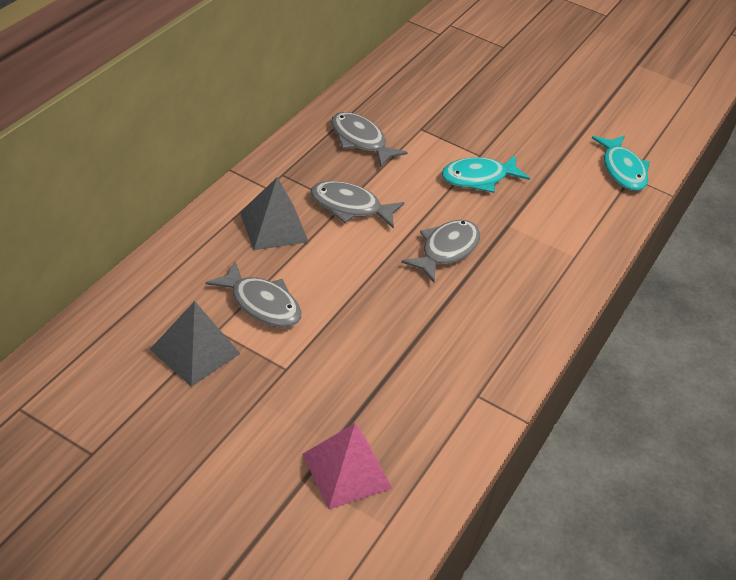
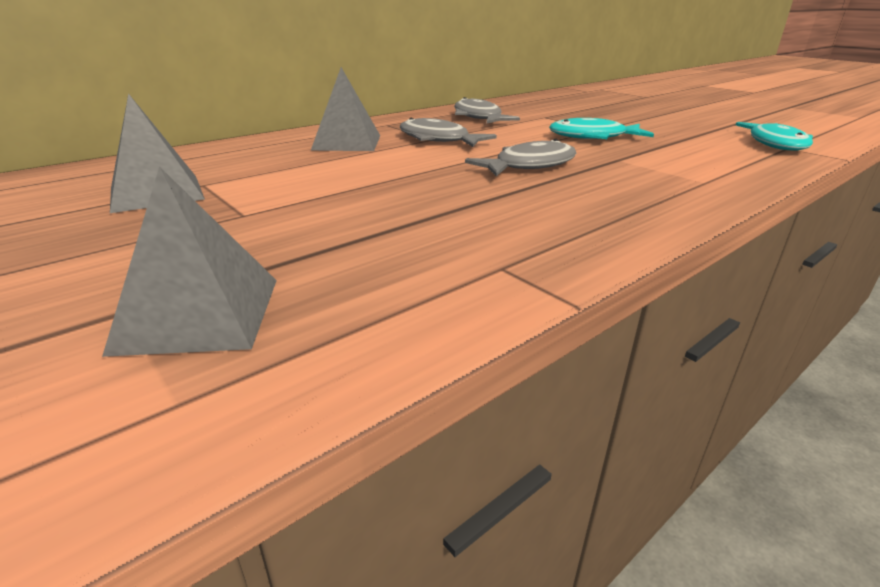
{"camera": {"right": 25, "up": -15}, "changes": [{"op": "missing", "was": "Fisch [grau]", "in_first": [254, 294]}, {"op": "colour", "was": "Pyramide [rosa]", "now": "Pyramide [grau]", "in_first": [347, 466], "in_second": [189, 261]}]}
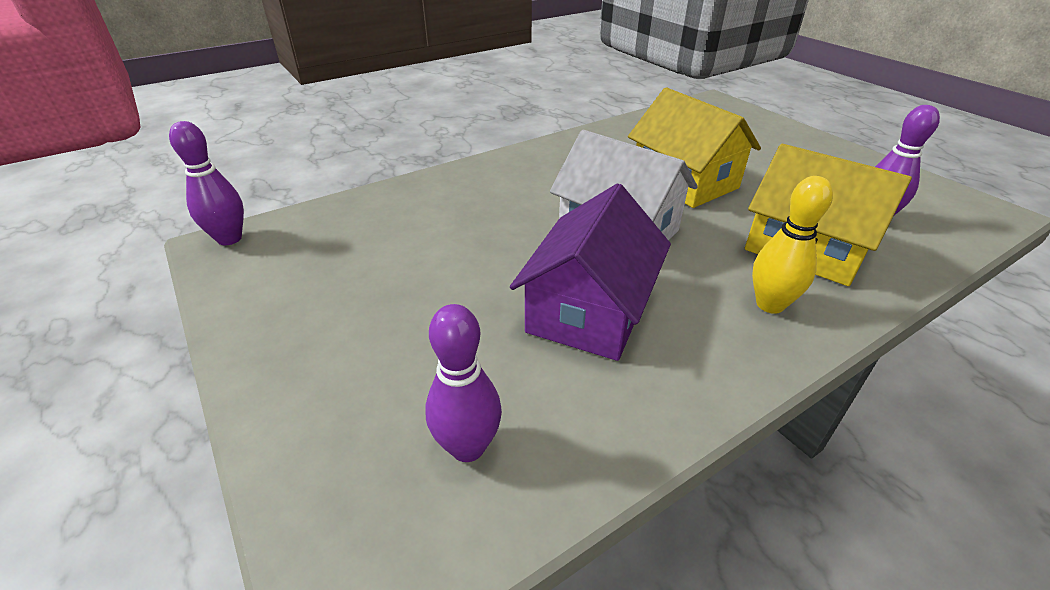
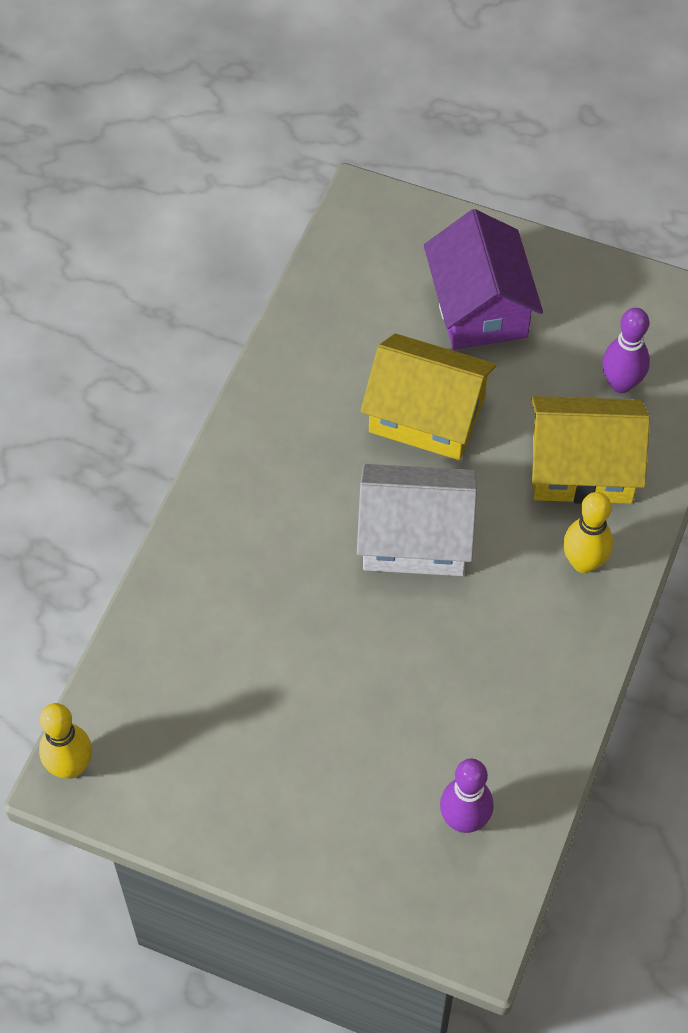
{"camera": {"right": -35, "up": 20}, "changes": [{"op": "colour", "was": "Bowlingkegel [lila]", "now": "Bowlingkegel [gelb]", "in_first": [206, 183], "in_second": [65, 741]}, {"op": "relocated", "was": "Haus [lila]", "in_first": [590, 272], "in_second": [483, 279]}]}
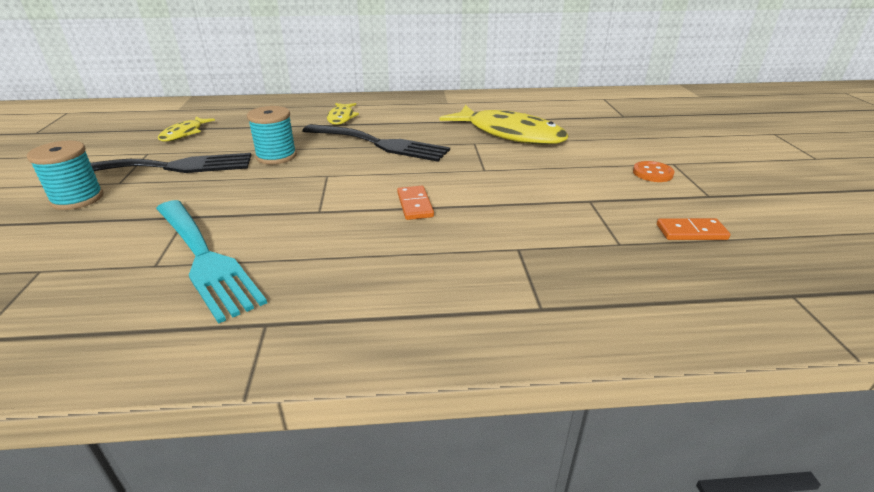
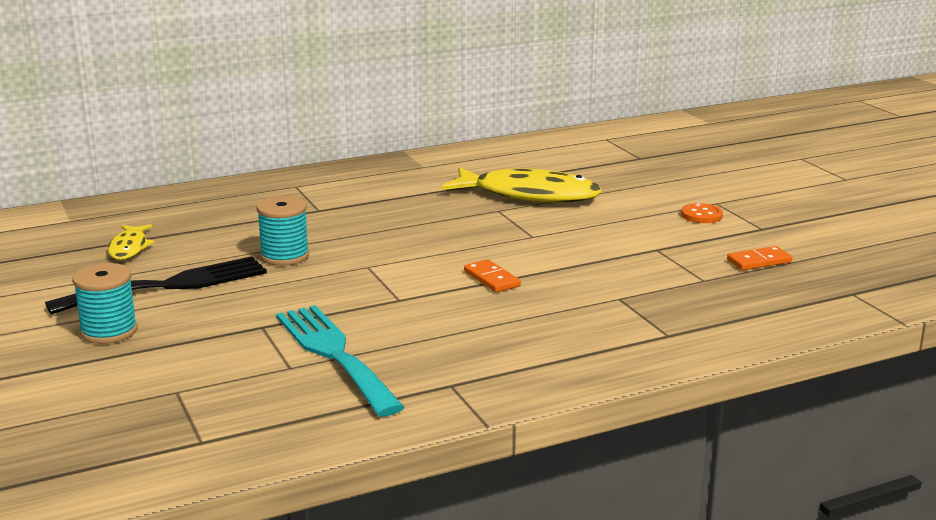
{"camera": {"right": -20, "up": -10}, "changes": [{"op": "missing", "was": "Fisch [gelb]", "in_first": [343, 114]}, {"op": "missing", "was": "Gabel [schwarz]", "in_first": [376, 143]}, {"op": "spun", "was": "Gabel [türkis]", "in_first": [211, 262], "in_second": [340, 361], "clockwise": -150}]}
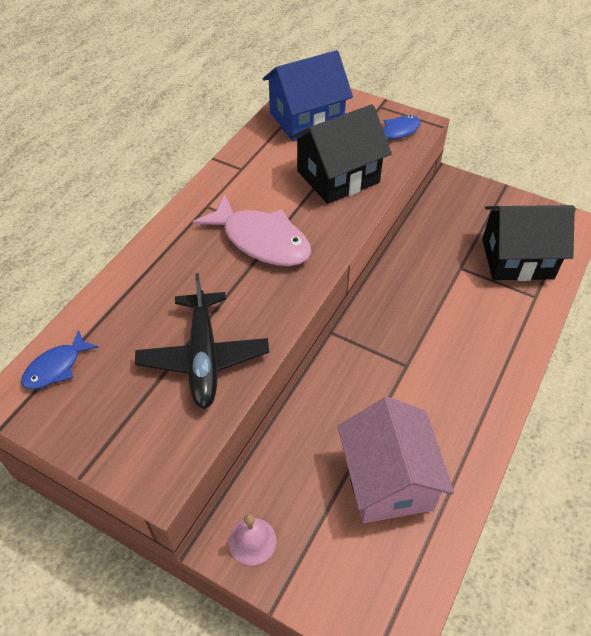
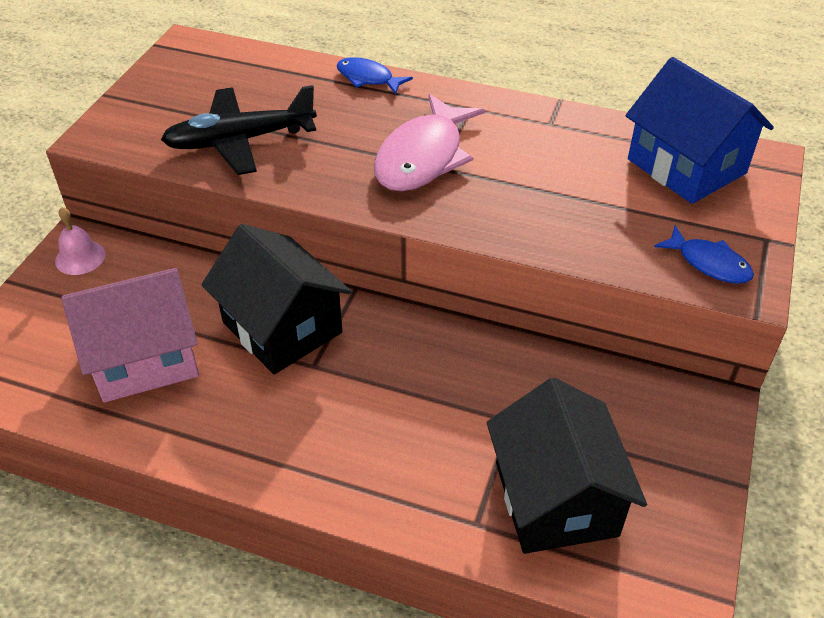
{"camera": {"right": 80, "up": -5}, "changes": [{"op": "relocated", "was": "Haus [schwarz]", "in_first": [341, 154], "in_second": [276, 299]}, {"op": "relocated", "was": "Fisch [blau]", "in_first": [60, 359], "in_second": [375, 76]}]}
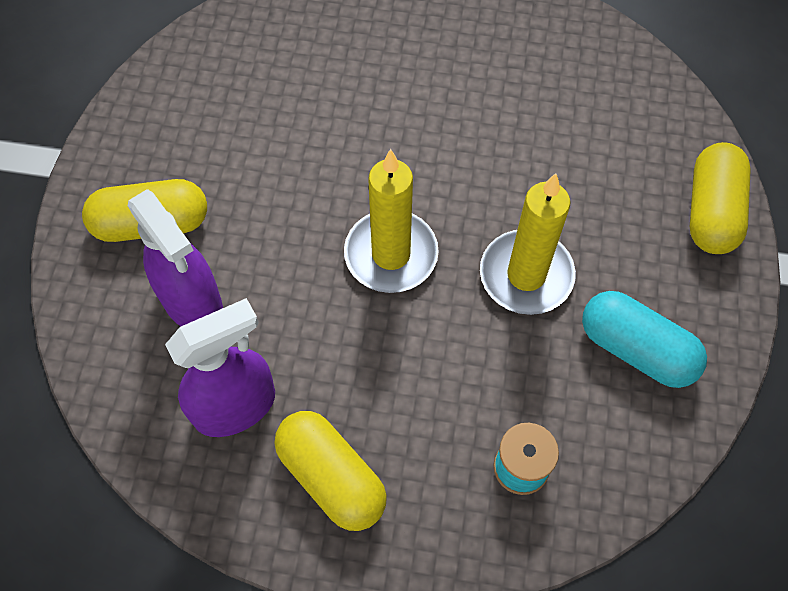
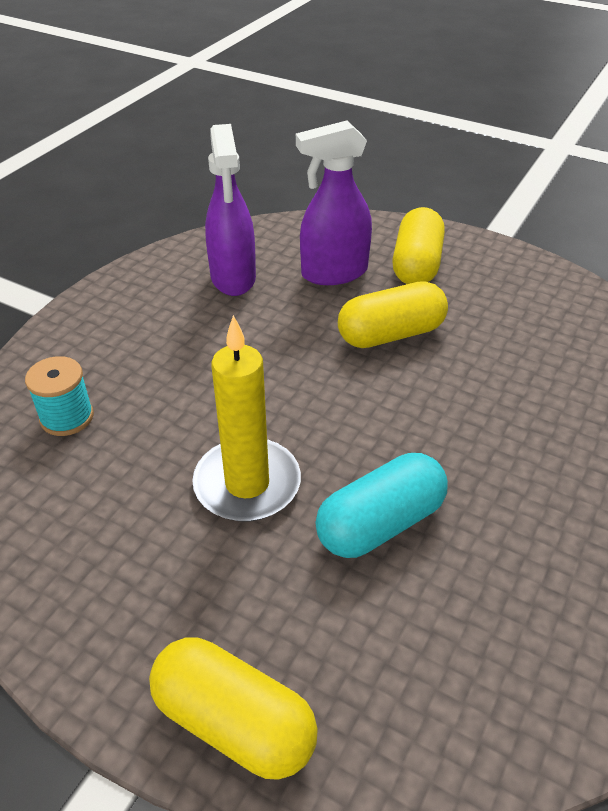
{"camera": {"right": 110, "up": -20}, "changes": [{"op": "missing", "was": "Kerze [gelb]", "in_first": [391, 221]}, {"op": "relocated", "was": "Kapsel [türkis]", "in_first": [644, 339], "in_second": [381, 505]}, {"op": "relocated", "was": "Kapsel [gelb]", "in_first": [331, 471], "in_second": [393, 314]}]}
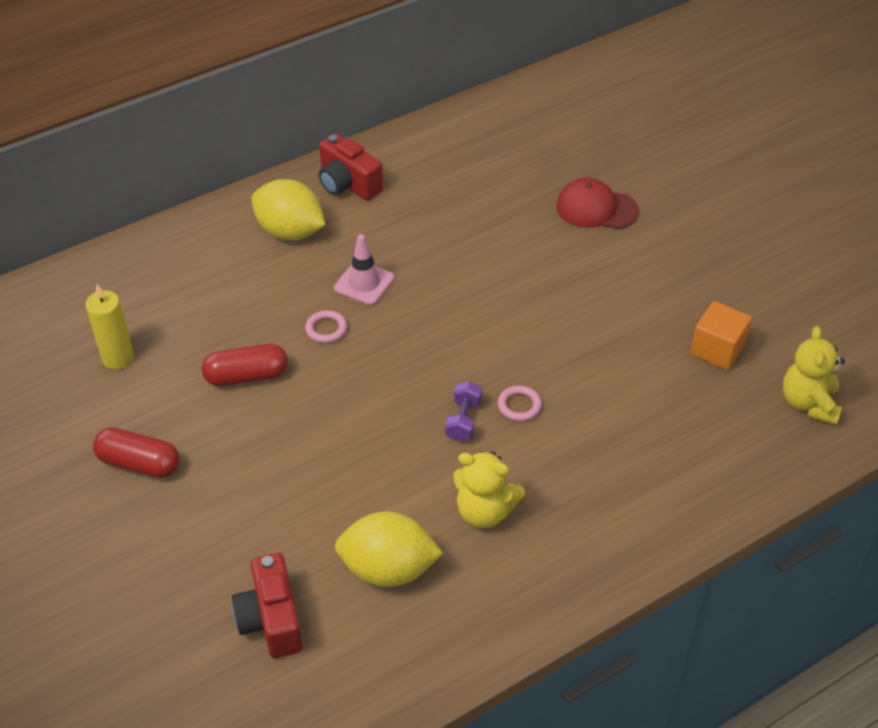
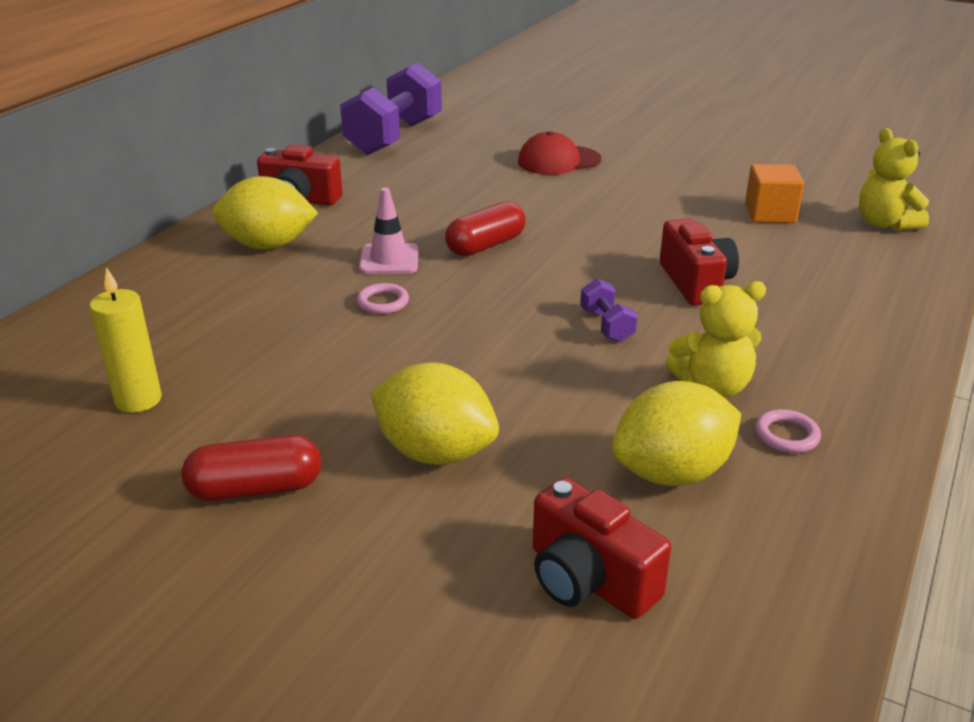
{"camera": {"right": -30, "up": -15}, "changes": [{"op": "relocated", "was": "Kapsel [rot]", "in_first": [245, 365], "in_second": [485, 228]}, {"op": "relocated", "was": "Ring [rosa]", "in_first": [520, 403], "in_second": [788, 431]}, {"op": "appeared", "now": "Hantel [lila]", "in_second": [391, 108]}, {"op": "appeared", "now": "Kamera [rot]", "in_second": [699, 262]}, {"op": "appeared", "now": "Zitrone [gelb]", "in_second": [434, 413]}]}
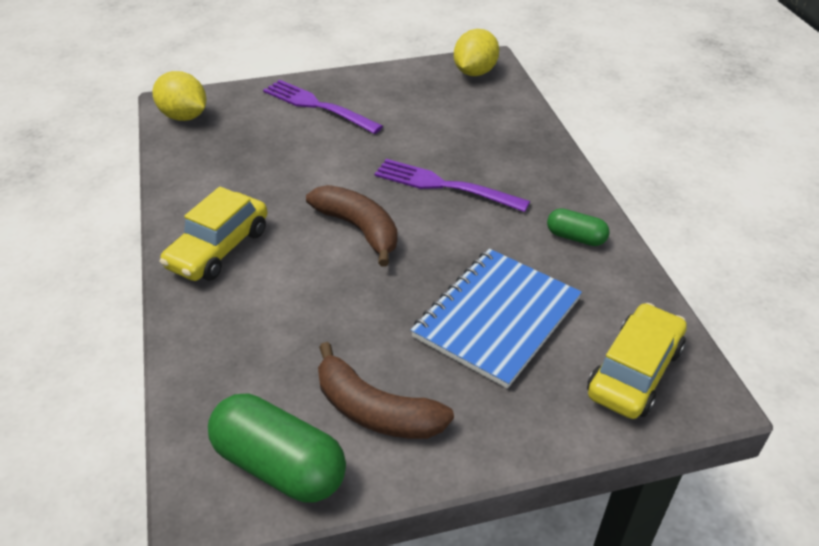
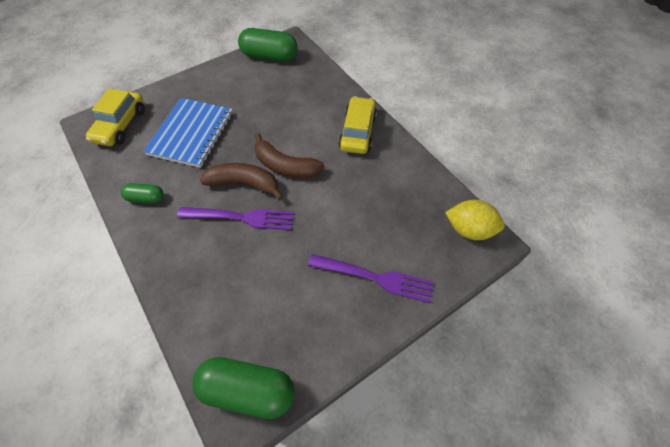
{"camera": {"right": 160, "up": 15}, "changes": [{"op": "exchanged", "was": "Zitrone [gelb]", "now": "Kapsel [grün]", "in_first": [476, 52], "in_second": [243, 388]}, {"op": "relocated", "was": "Banane [braun]", "in_first": [386, 390], "in_second": [241, 182]}]}
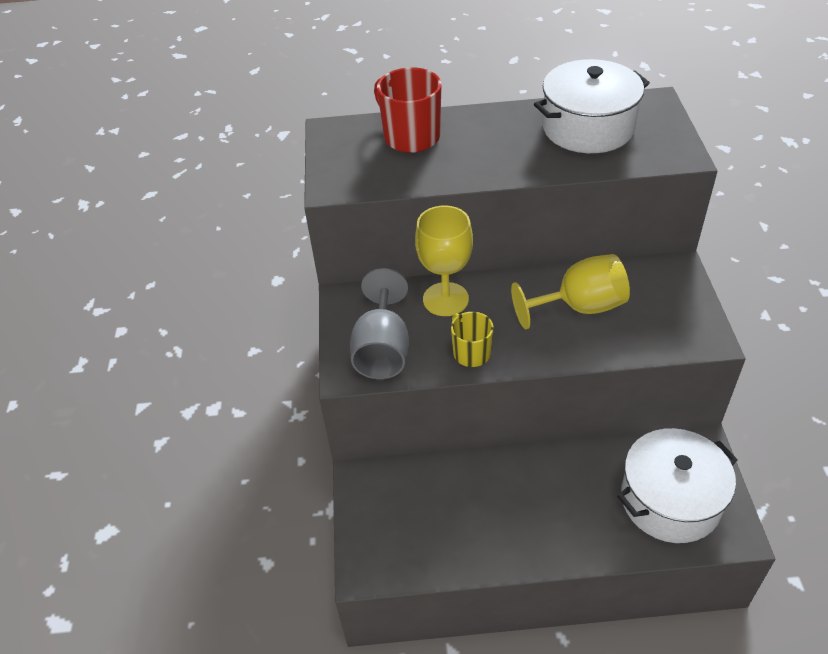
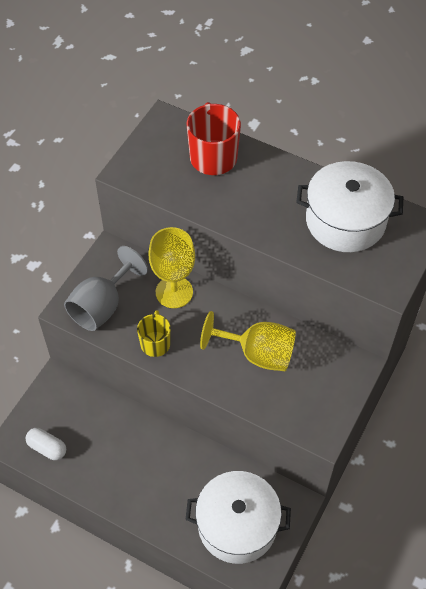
{"camera": {"right": 30, "up": 10}, "changes": [{"op": "appeared", "now": "Kapsel [weiß]", "in_second": [45, 444]}]}
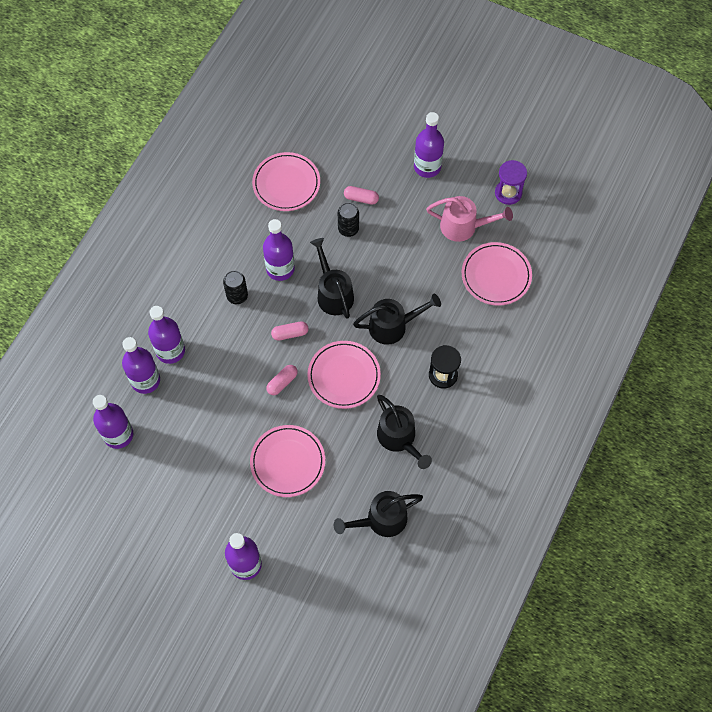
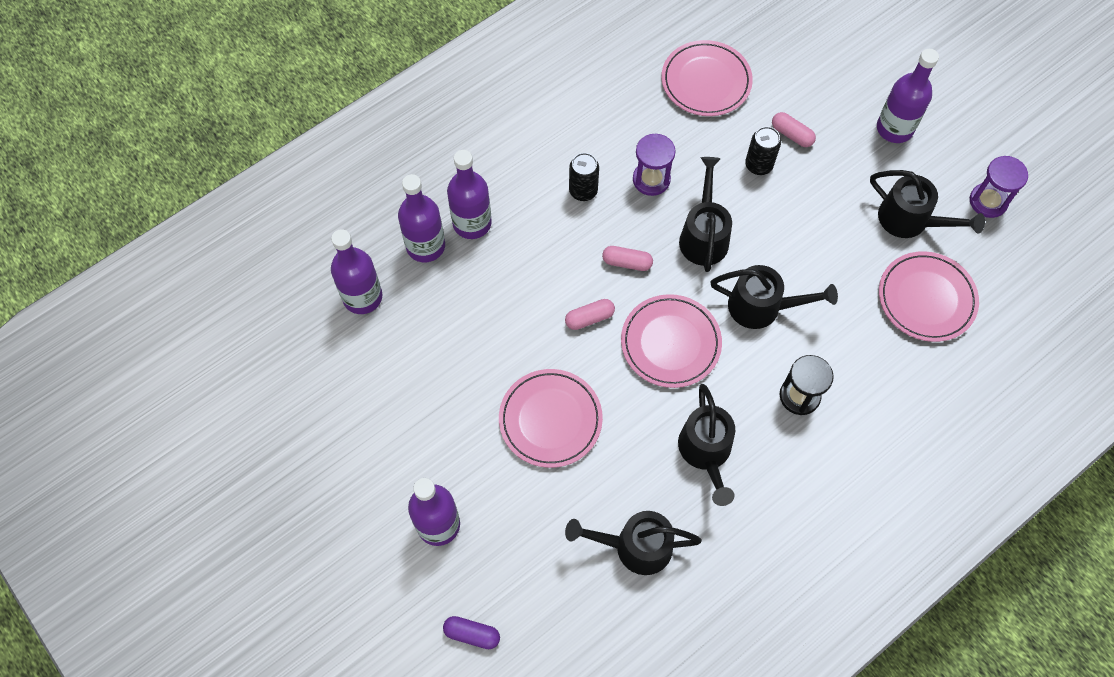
{"camera": {"right": 25, "up": 0}, "changes": [{"op": "colour", "was": "Gießkanne [rosa]", "now": "Gießkanne [schwarz]", "in_first": [469, 219], "in_second": [927, 204]}, {"op": "exchanged", "was": "Flasche [lila]", "now": "Sanduhr [lila]", "in_first": [279, 250], "in_second": [654, 164]}, {"op": "appeared", "now": "Kapsel [lila]", "in_second": [471, 632]}]}
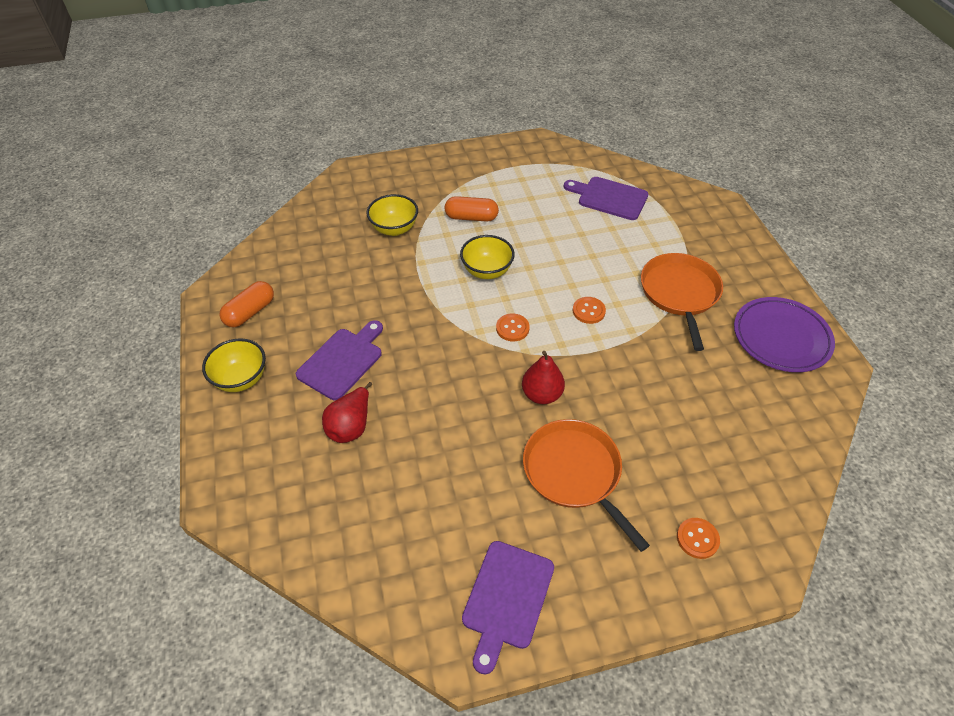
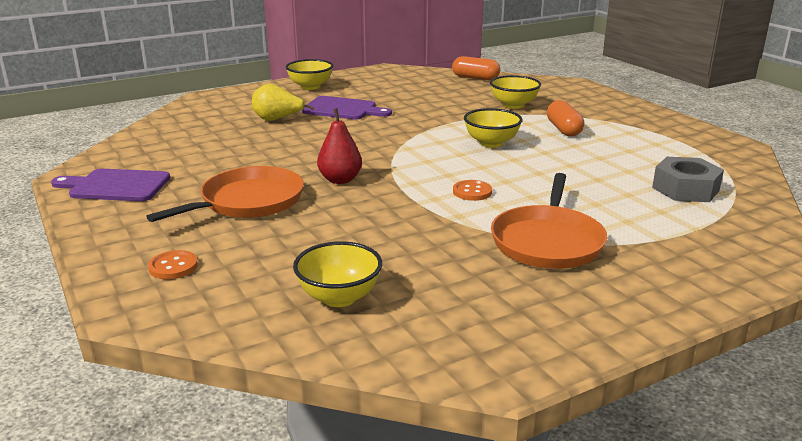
{"camera": {"right": 75, "up": -25}, "changes": [{"op": "exchanged", "was": "Schneidebrett [lila]", "now": "Sechskantmutter [grau]", "in_first": [606, 198], "in_second": [688, 179]}, {"op": "spun", "was": "Pfanne [orange]", "in_first": [682, 302], "in_second": [549, 221], "clockwise": 120}, {"op": "relocated", "was": "Kapsel [orange]", "in_first": [246, 304], "in_second": [476, 68]}, {"op": "missing", "was": "Teller [lila]", "in_first": [784, 334]}, {"op": "missing", "was": "Knopf [orange]", "in_first": [513, 327]}, {"op": "colour", "was": "Birne [rot]", "now": "Birne [gelb]", "in_first": [347, 412], "in_second": [283, 102]}, {"op": "appeared", "now": "Schüssel [gelb]", "in_second": [337, 274]}]}
